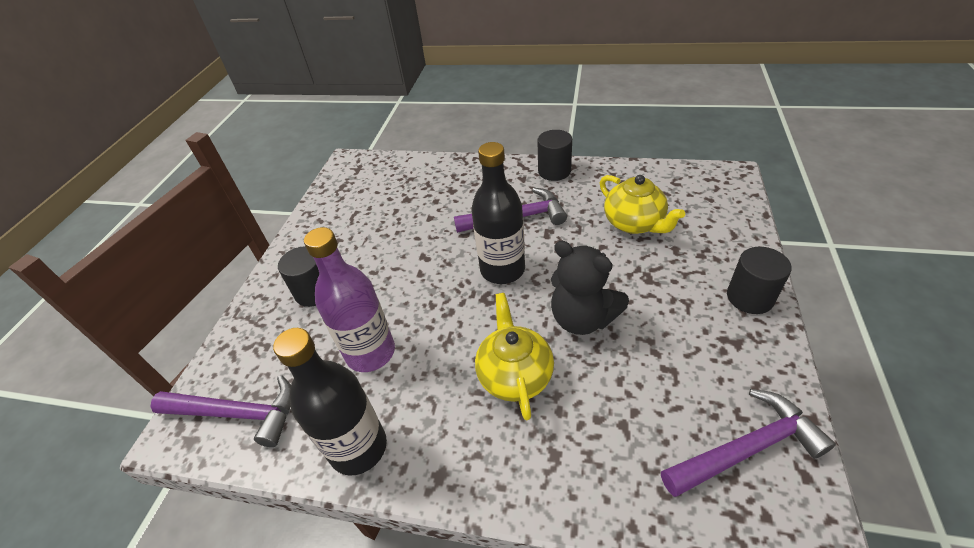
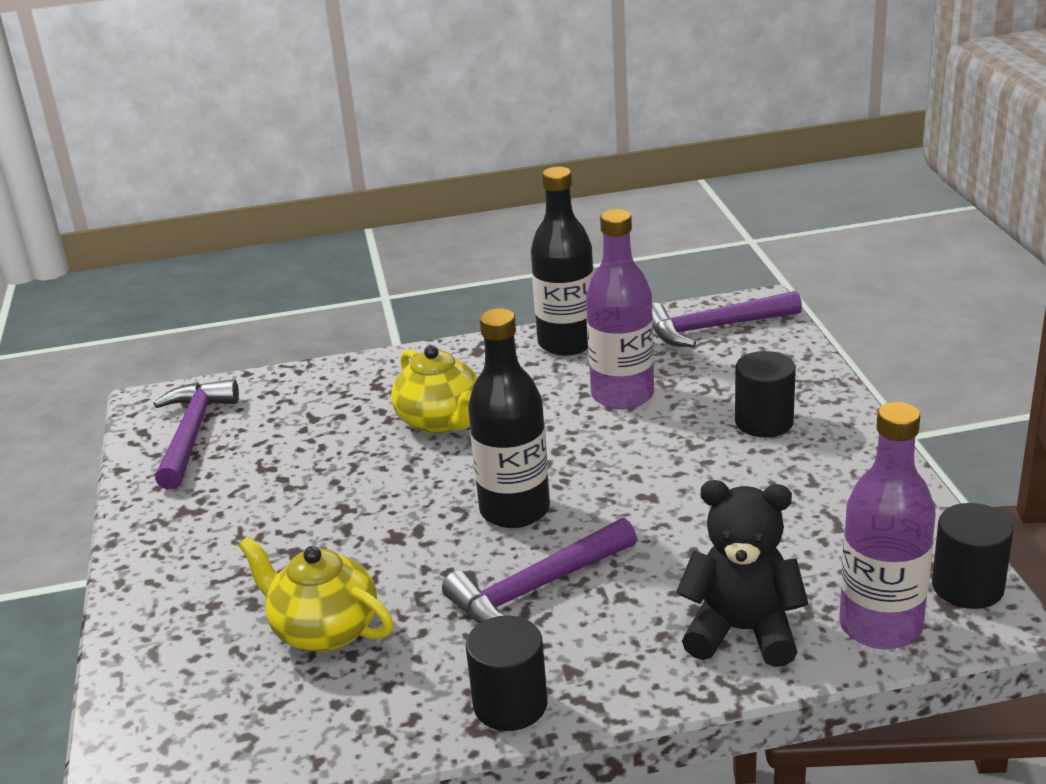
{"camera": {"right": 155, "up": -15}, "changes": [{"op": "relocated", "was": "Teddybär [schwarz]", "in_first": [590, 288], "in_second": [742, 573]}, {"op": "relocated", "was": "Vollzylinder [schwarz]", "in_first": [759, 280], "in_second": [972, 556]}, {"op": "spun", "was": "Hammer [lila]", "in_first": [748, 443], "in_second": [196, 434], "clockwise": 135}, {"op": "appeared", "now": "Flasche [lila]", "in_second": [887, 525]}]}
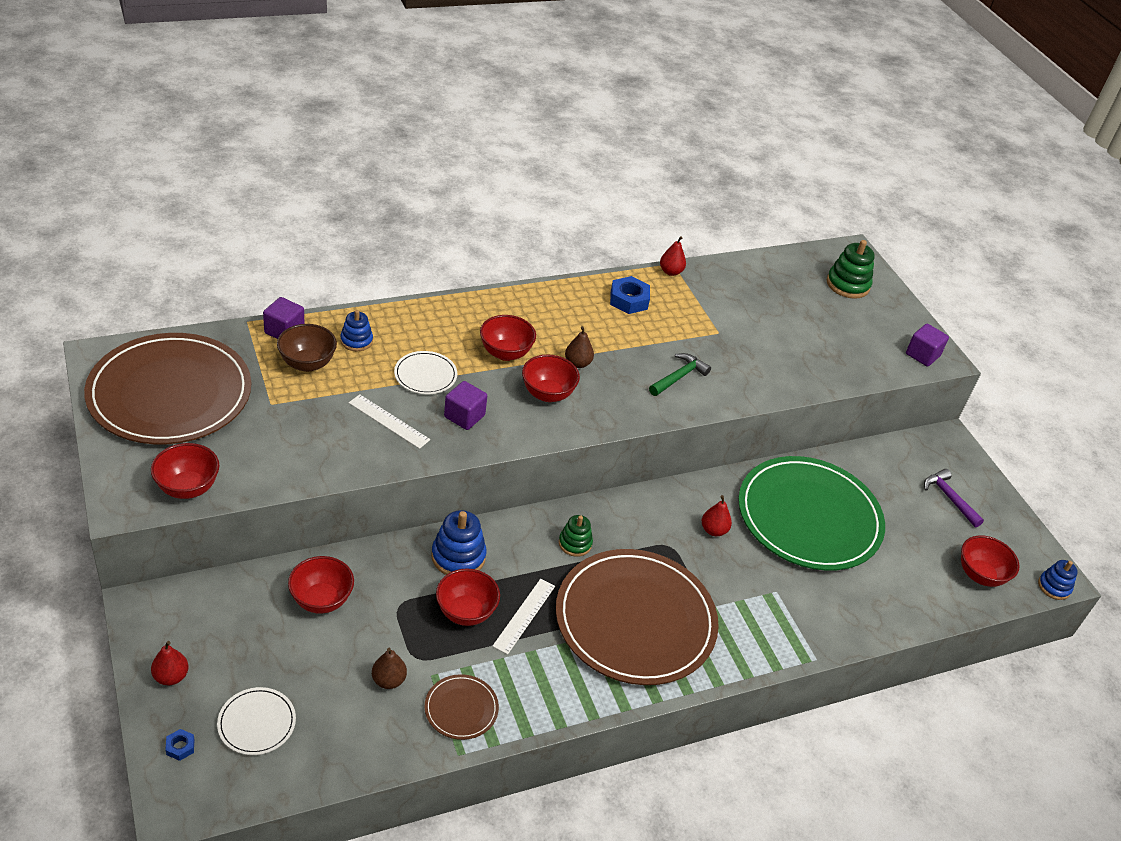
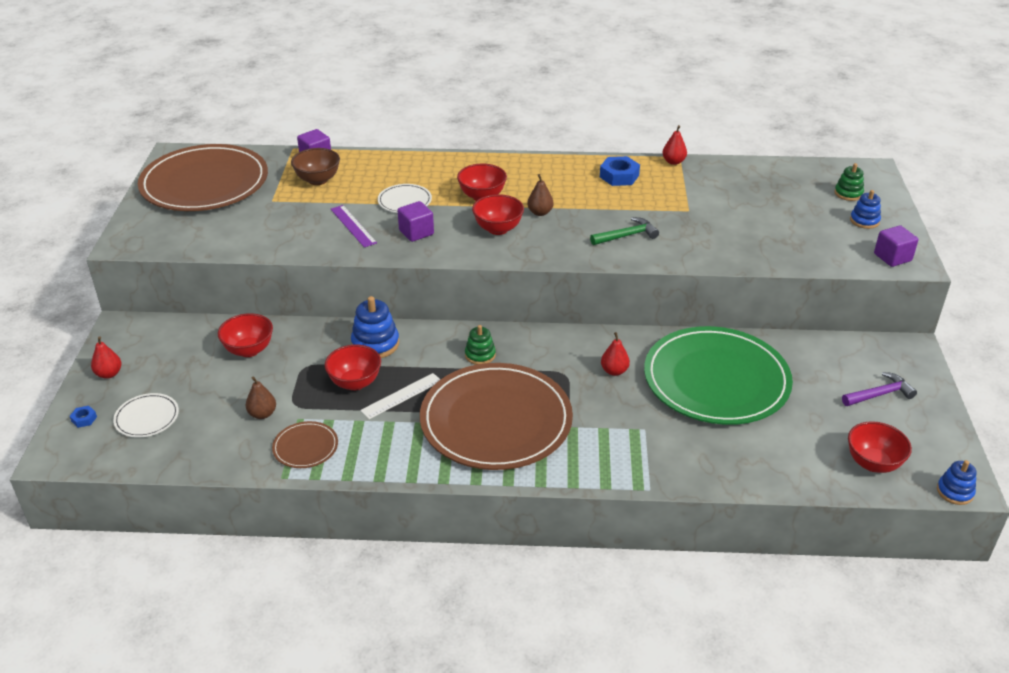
{"camera": {"right": 30, "up": -5}, "changes": [{"op": "size", "was": "Stapelspielzeug [grün]", "in_first": [851, 269], "in_second": [849, 182], "ratio": 0.64}, {"op": "relocated", "was": "Stapelspielzeug [blau]", "in_first": [356, 330], "in_second": [865, 209]}, {"op": "colour", "was": "Lineal [weiß]", "now": "Lineal [lila]", "in_first": [389, 421], "in_second": [354, 226]}, {"op": "missing", "was": "Schüssel [rot]", "in_first": [185, 471]}, {"op": "spun", "was": "Hammer [lila]", "in_first": [954, 498], "in_second": [879, 389], "clockwise": 75}]}
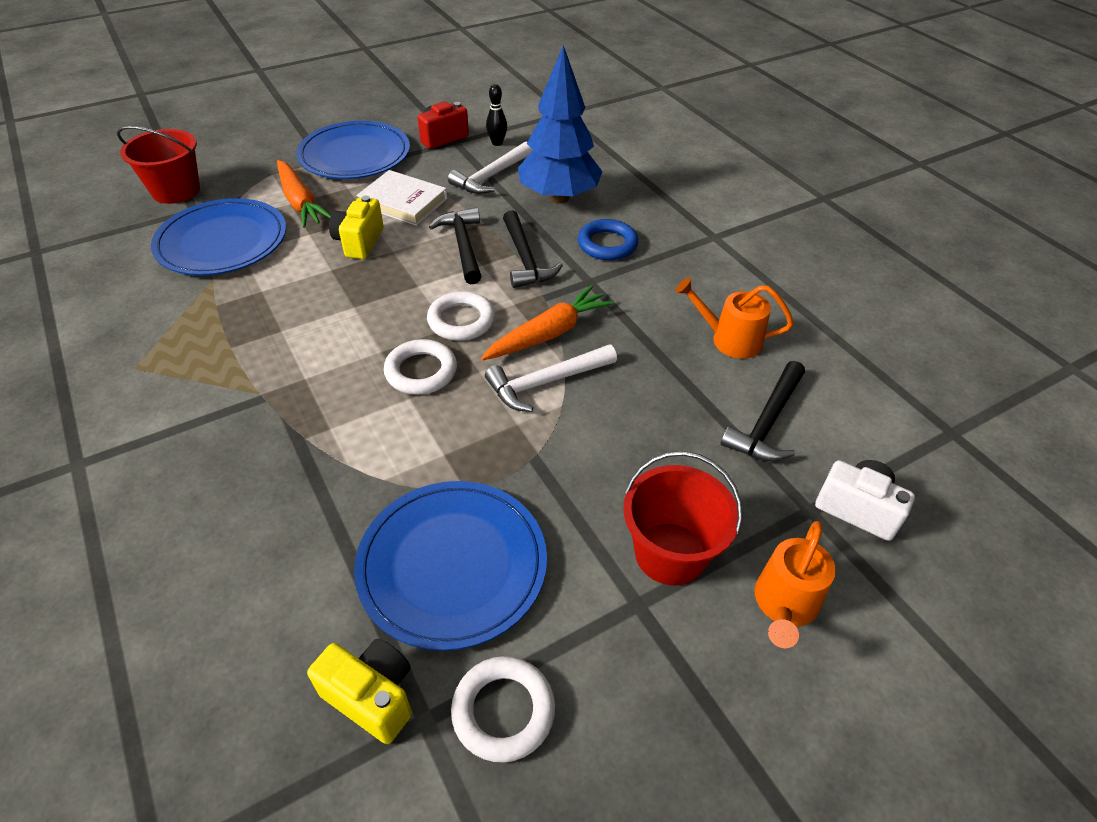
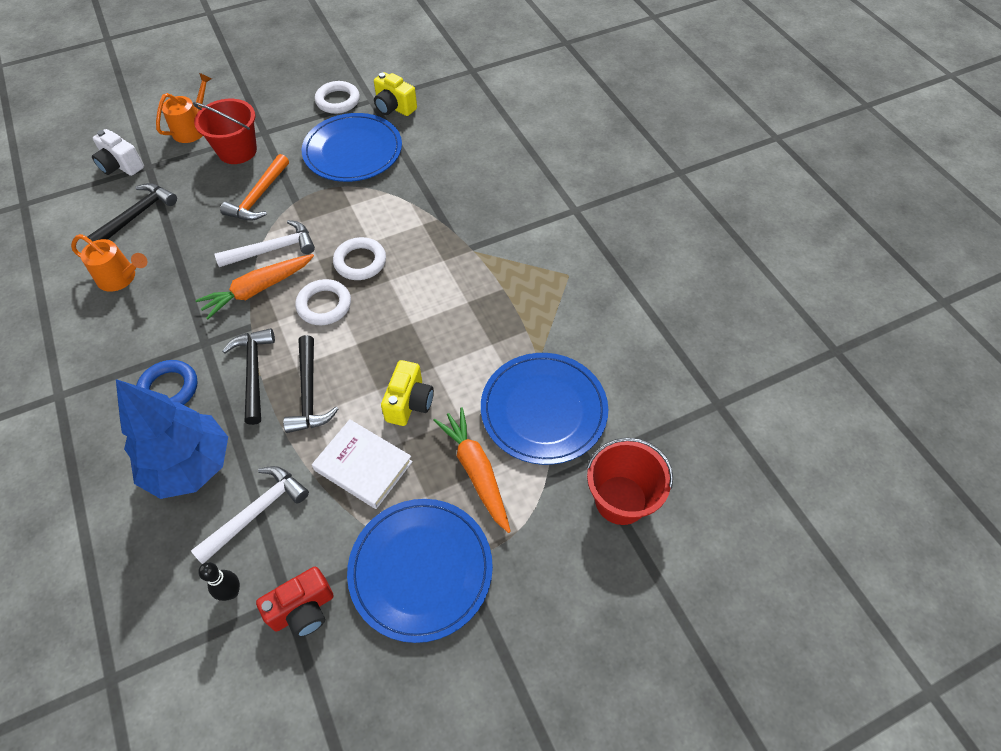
{"camera": {"right": -175, "up": 10}, "changes": [{"op": "appeared", "now": "Hammer [orange]", "in_second": [254, 187]}]}
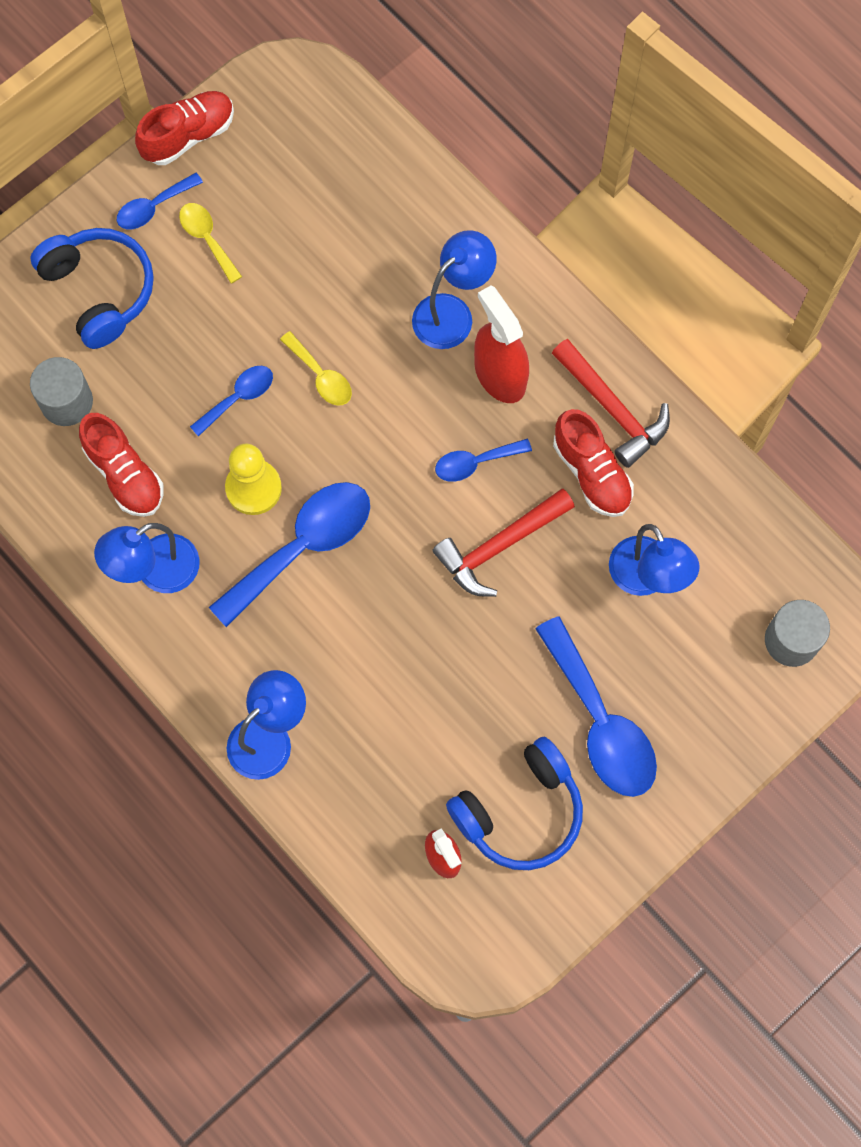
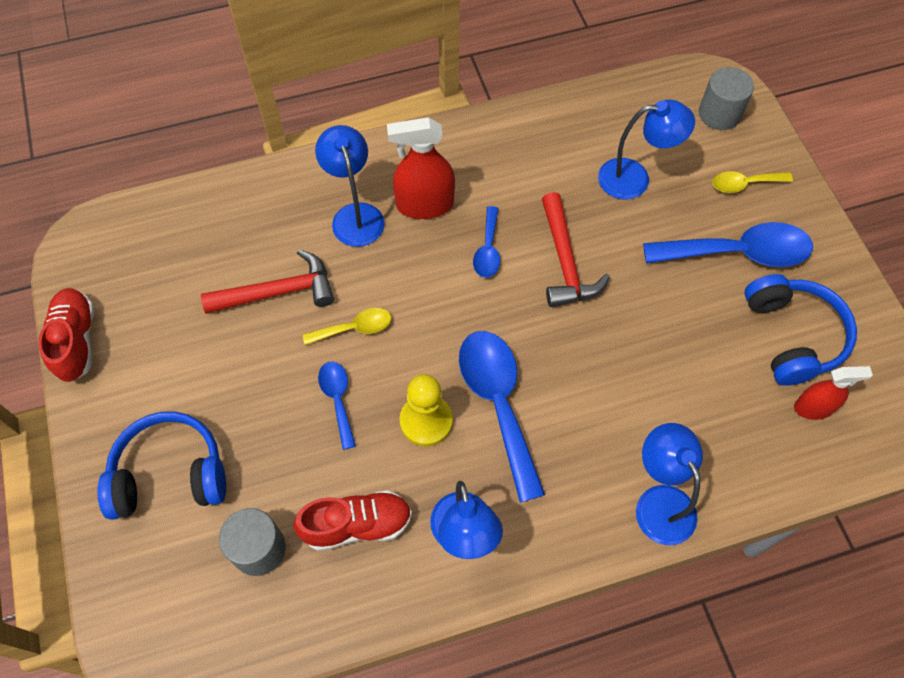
{"camera": {"right": -65, "up": -10}, "changes": [{"op": "missing", "was": "Löffel [blau]", "in_first": [160, 201]}, {"op": "relocated", "was": "Löffel [gelb]", "in_first": [210, 243], "in_second": [752, 182]}, {"op": "relocated", "was": "Hammer [rot]", "in_first": [611, 403], "in_second": [267, 281]}, {"op": "missing", "was": "Schuh [rot]", "in_first": [593, 463]}]}
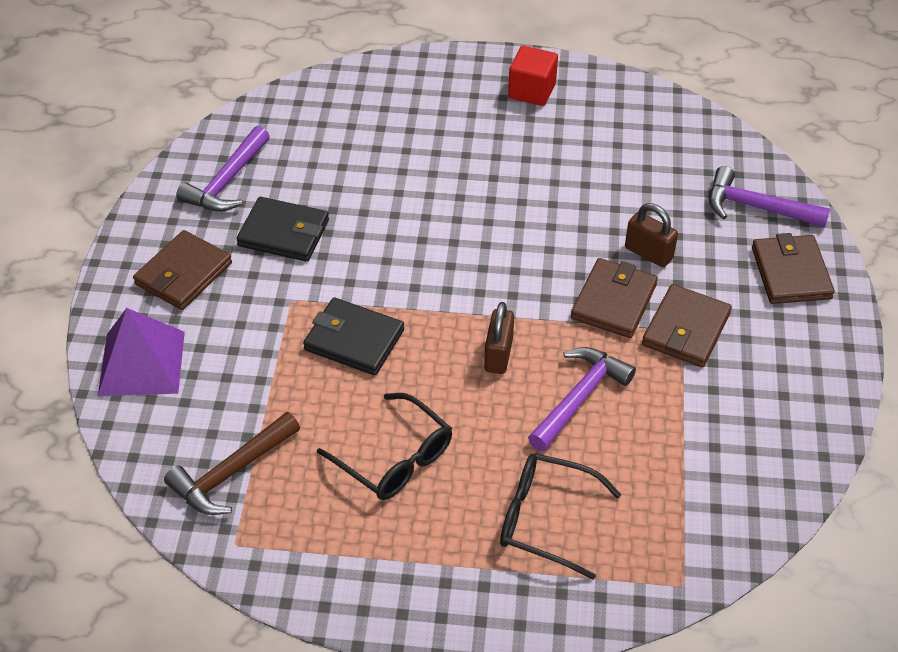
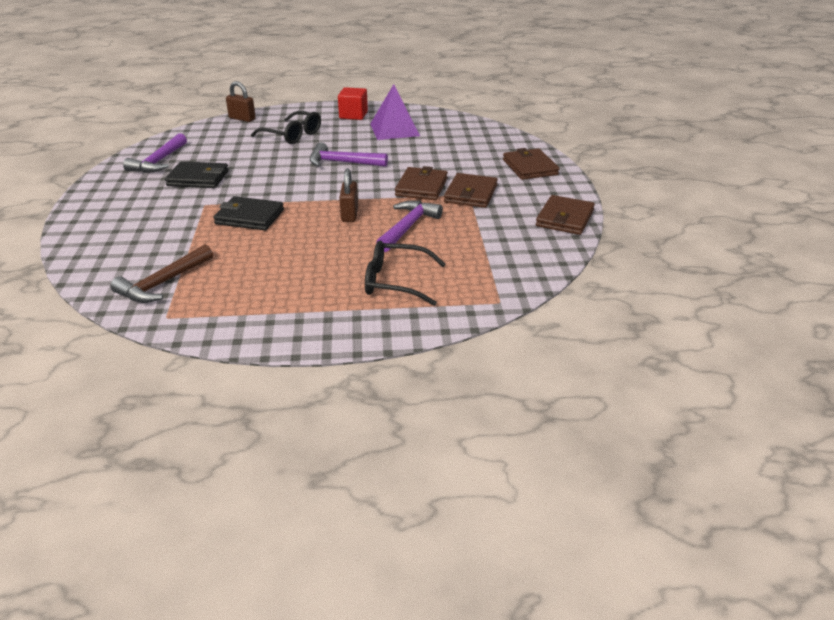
{"camera": {"right": -10, "up": -15}, "changes": [{"op": "relocated", "was": "Hammer [lila]", "in_first": [769, 197], "in_second": [349, 154]}, {"op": "relocated", "was": "Vorhängeschloss [braun]", "in_first": [651, 235], "in_second": [241, 101]}, {"op": "relocated", "was": "Geldbörse [braun]", "in_first": [182, 270], "in_second": [565, 215]}, {"op": "relocated", "was": "Pyramide [lila]", "in_first": [141, 352], "in_second": [395, 112]}, {"op": "relocated", "was": "Brille [schwarz]", "in_first": [384, 446], "in_second": [286, 127]}]}
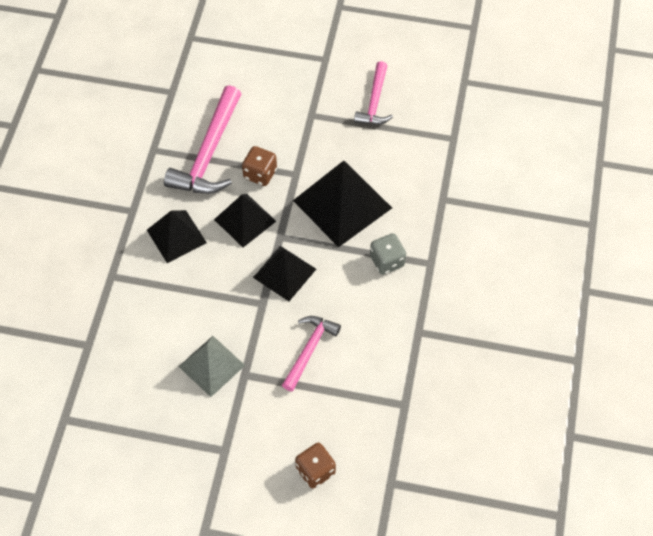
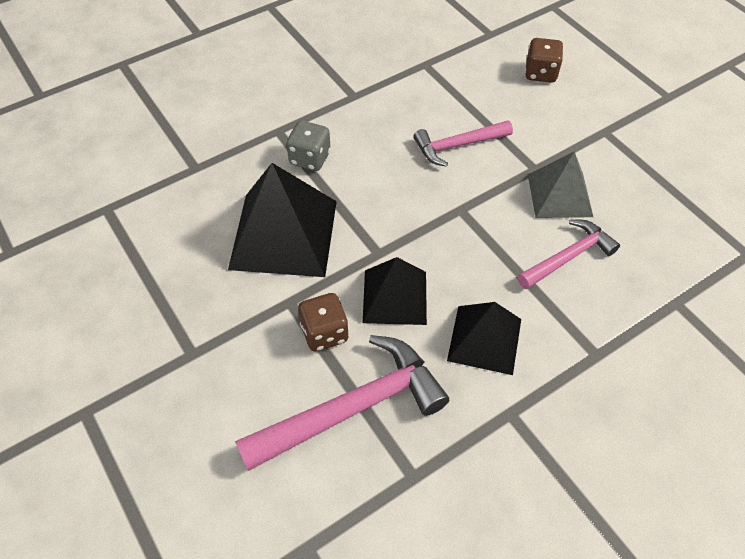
{"camera": {"right": -135, "up": -5}, "changes": [{"op": "relocated", "was": "Hammer [rosa]", "in_first": [373, 93], "in_second": [569, 254]}, {"op": "missing", "was": "Pyramide [schwarz]", "in_first": [284, 273]}]}
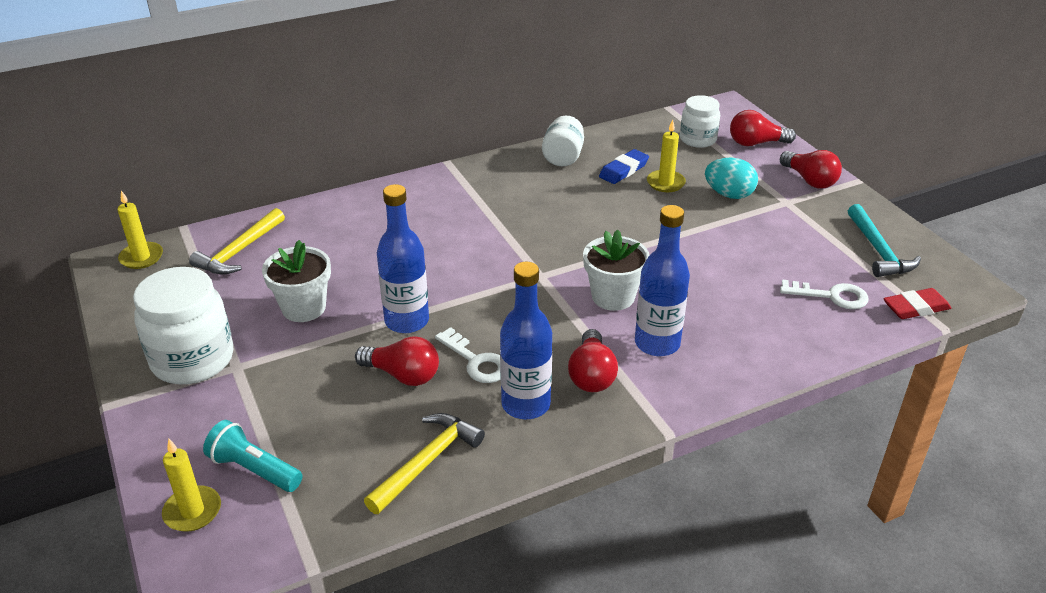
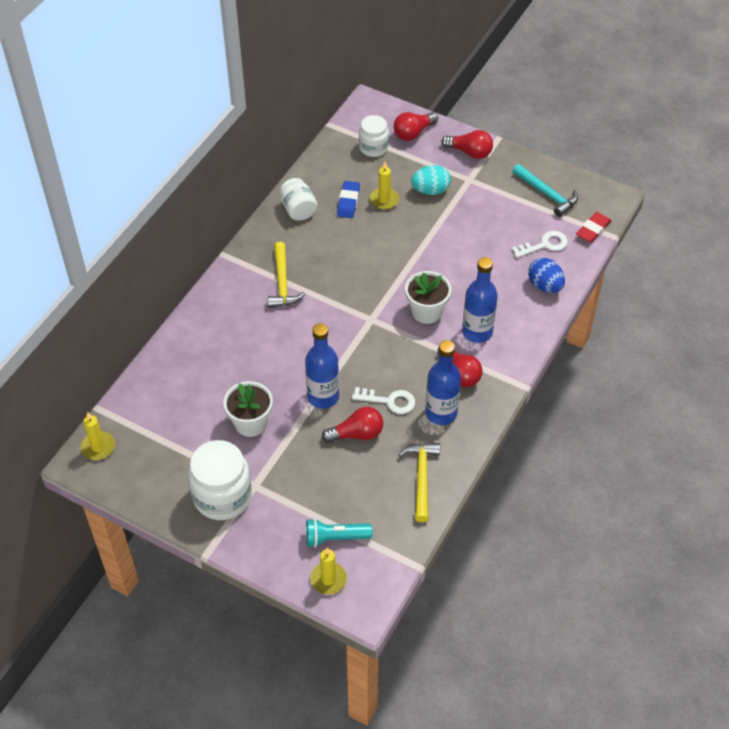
{"camera": {"right": -35, "up": 15}, "changes": [{"op": "relocated", "was": "Hammer [gelb]", "in_first": [237, 241], "in_second": [286, 275]}, {"op": "appeared", "now": "Ei [blau]", "in_second": [546, 275]}]}
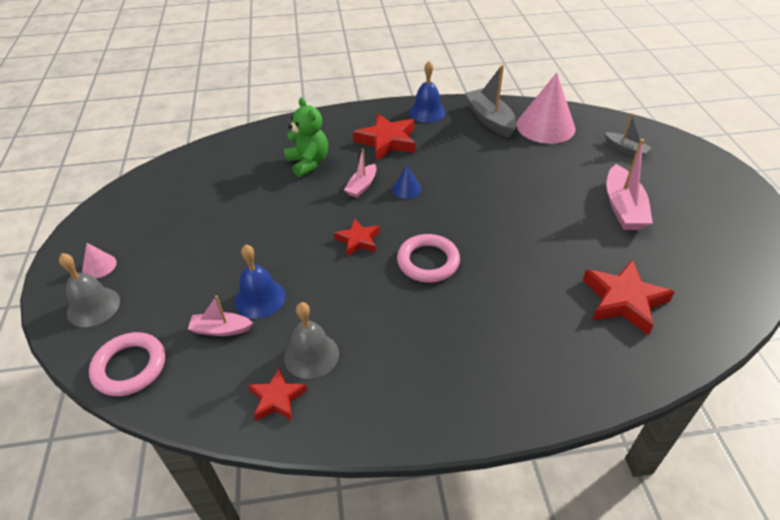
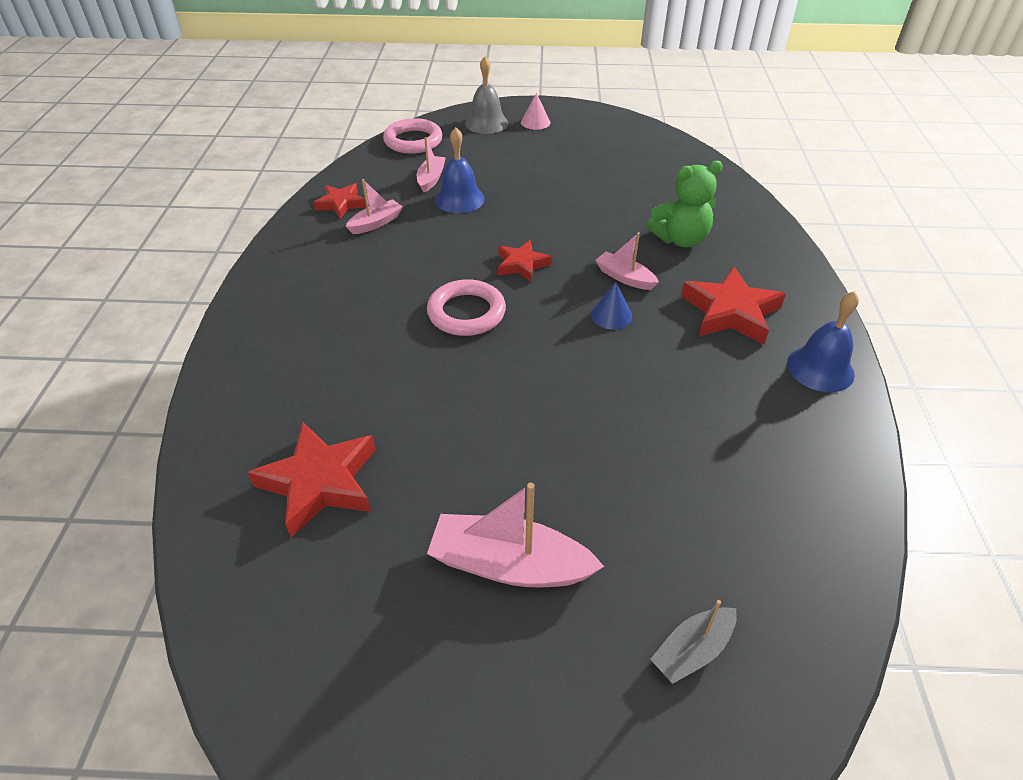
{"camera": {"right": 100, "up": 0}, "changes": [{"op": "missing", "was": "Boot [grau]", "in_first": [491, 101]}, {"op": "missing", "was": "Kegel [rosa]", "in_first": [545, 108]}, {"op": "exchanged", "was": "Glocke [grau]", "now": "Boot [rosa]", "in_first": [311, 340], "in_second": [374, 206]}]}
